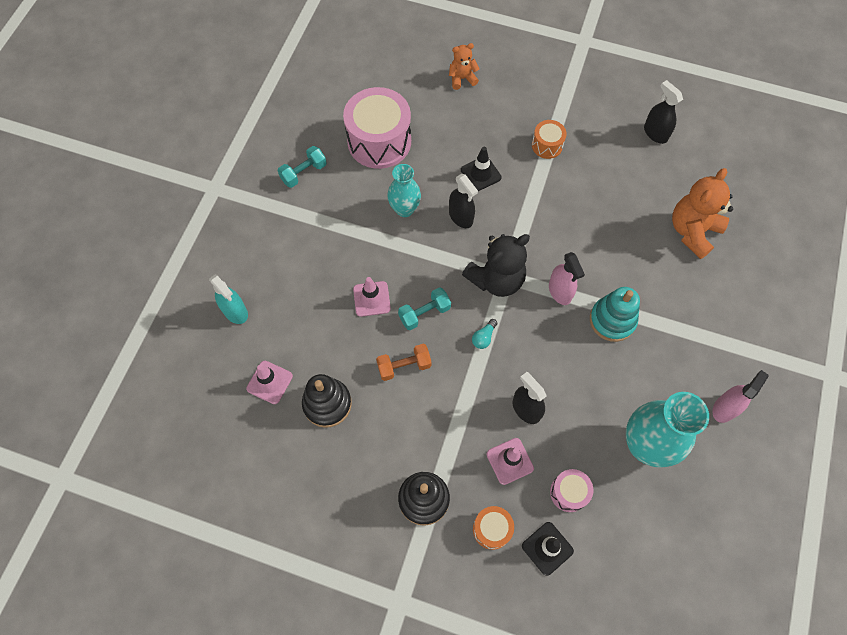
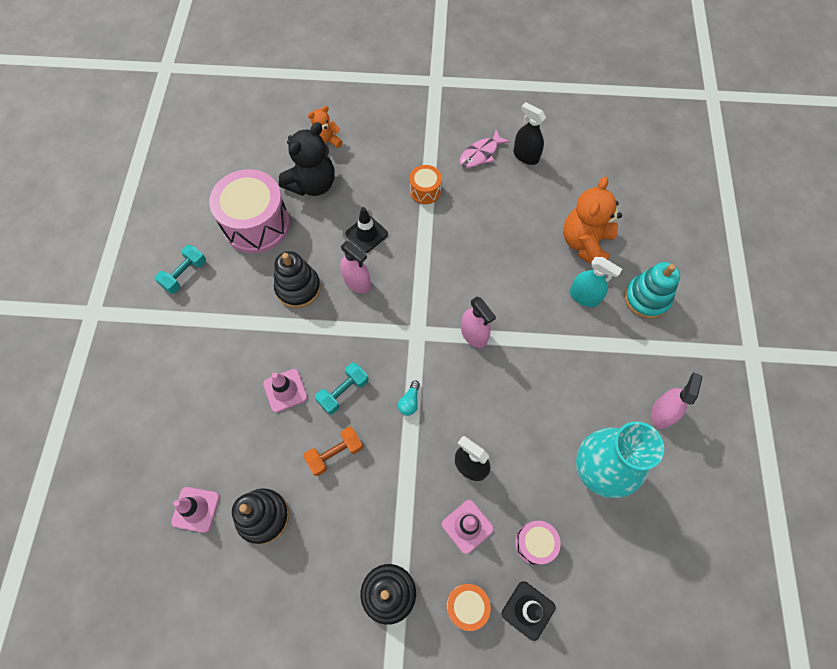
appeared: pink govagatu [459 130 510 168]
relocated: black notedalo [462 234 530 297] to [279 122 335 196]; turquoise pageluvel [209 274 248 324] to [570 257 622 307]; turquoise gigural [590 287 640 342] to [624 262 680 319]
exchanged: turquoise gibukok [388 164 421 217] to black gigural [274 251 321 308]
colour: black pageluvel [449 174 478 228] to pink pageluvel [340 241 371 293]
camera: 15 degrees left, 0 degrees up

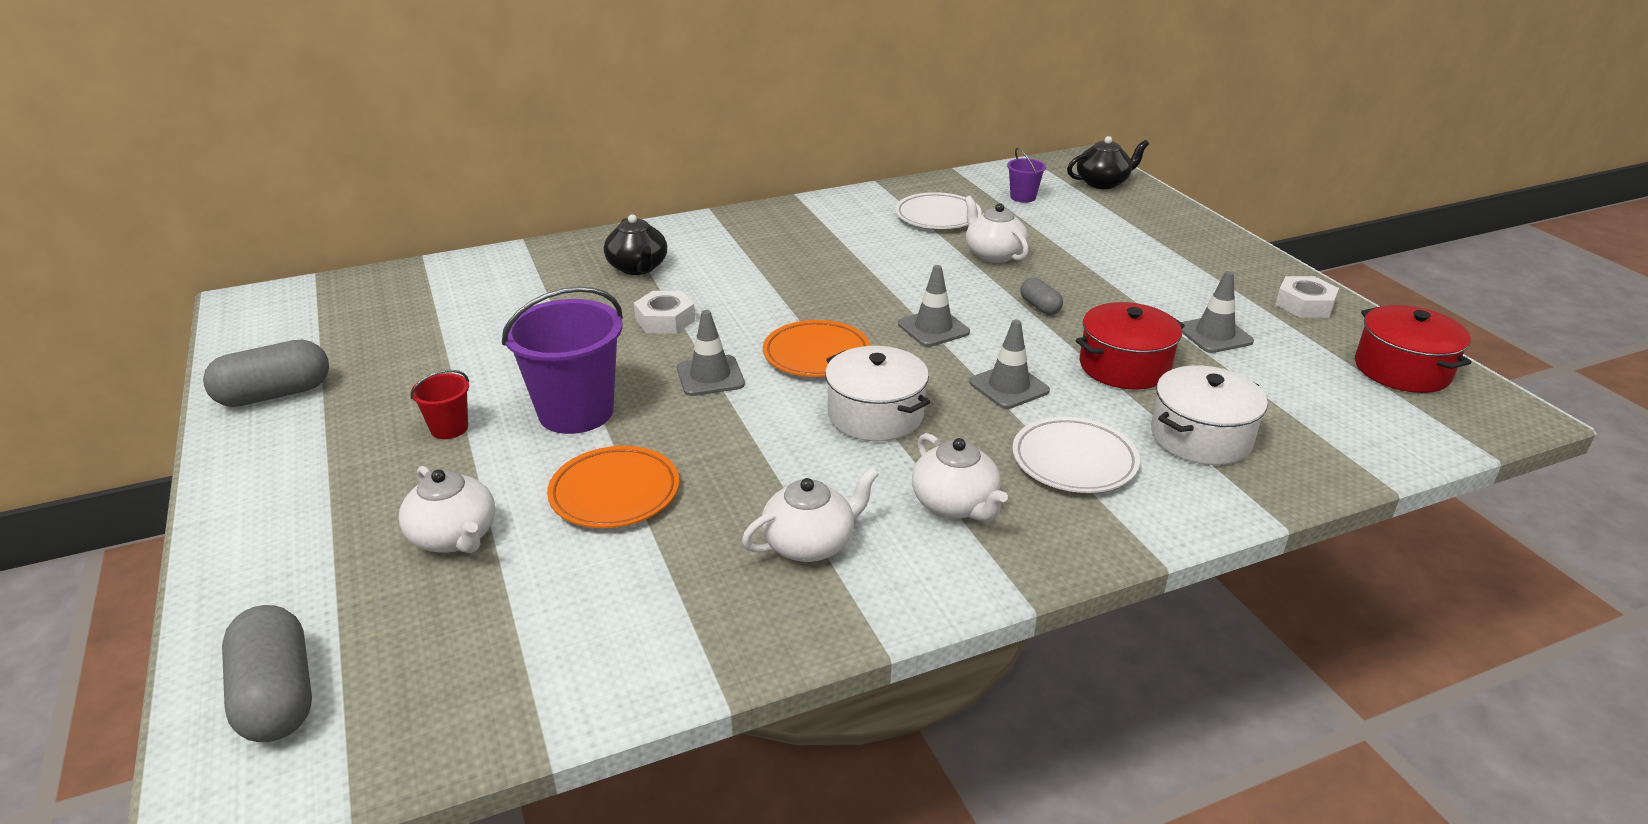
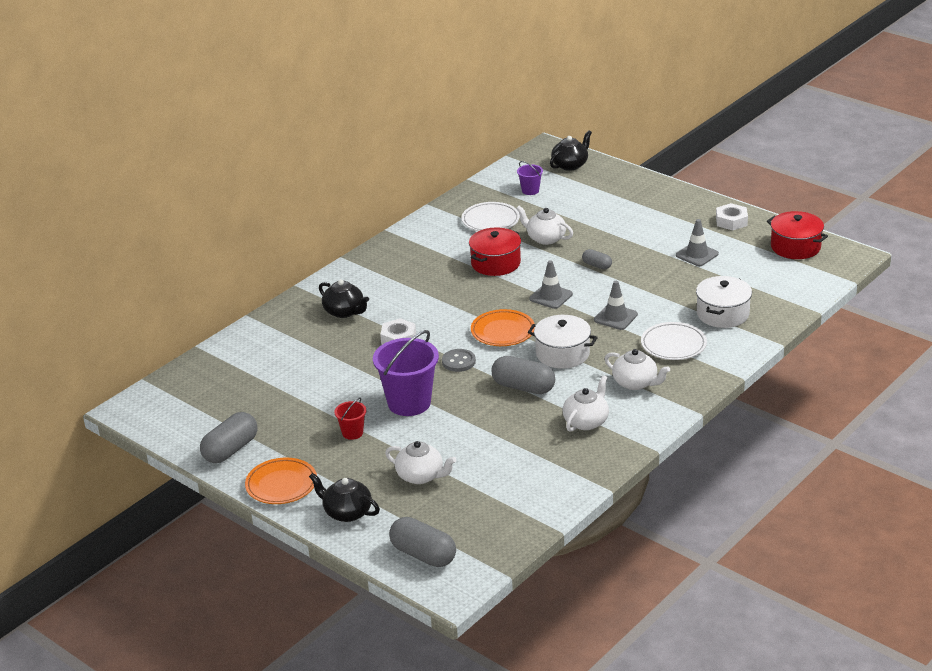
appeared: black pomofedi [309 473 380 522]; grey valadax [491 356 555 394]
relocated: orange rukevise [547 446 679 528] to [245 458 317 504]; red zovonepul [1076 302 1185 389] to [469 227 521 276]
exchanged: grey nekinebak [677 310 745 396] to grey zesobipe [442 349 476 372]
camera: 25 degrees left, 0 degrees up

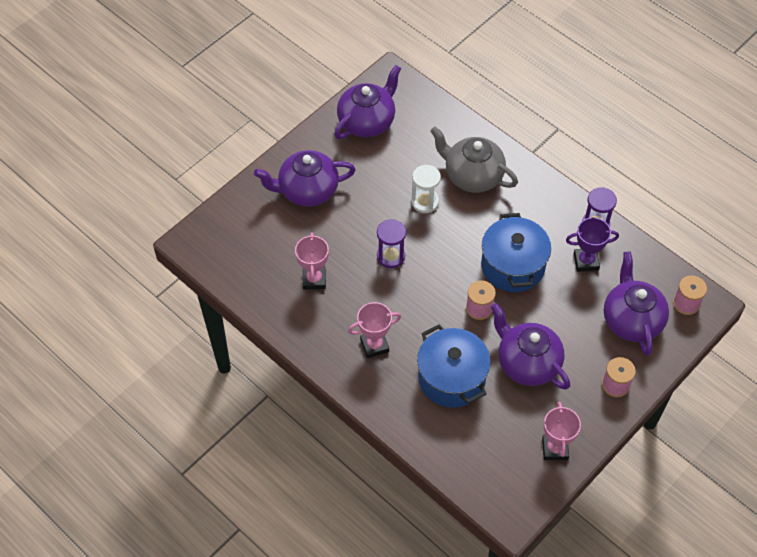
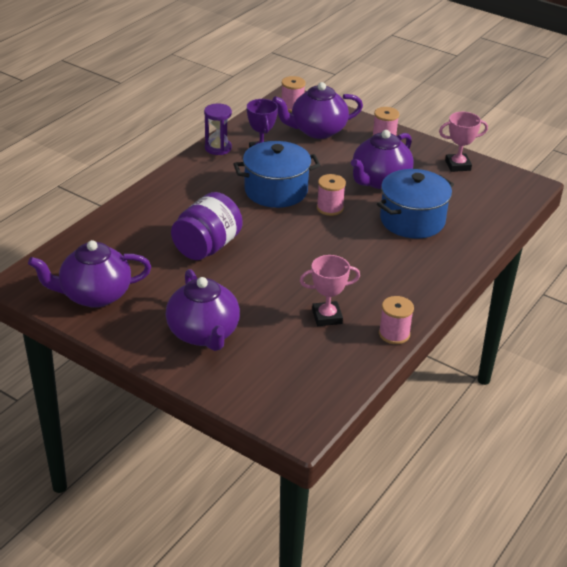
missing: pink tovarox [348 302 401 358]; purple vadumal [377 219 406 268]; grey pomofedi [430 127 518 193]
appeared: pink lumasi [379 296 414 344]
exchanged: white vadumal [411 165 441 213] to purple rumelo [171 192 243 260]
spun: purple pomofedi [334 65 401 139] = [28 240 151 308] 45 degrees counterclockwise
camera: 100 degrees left, 20 degrees down

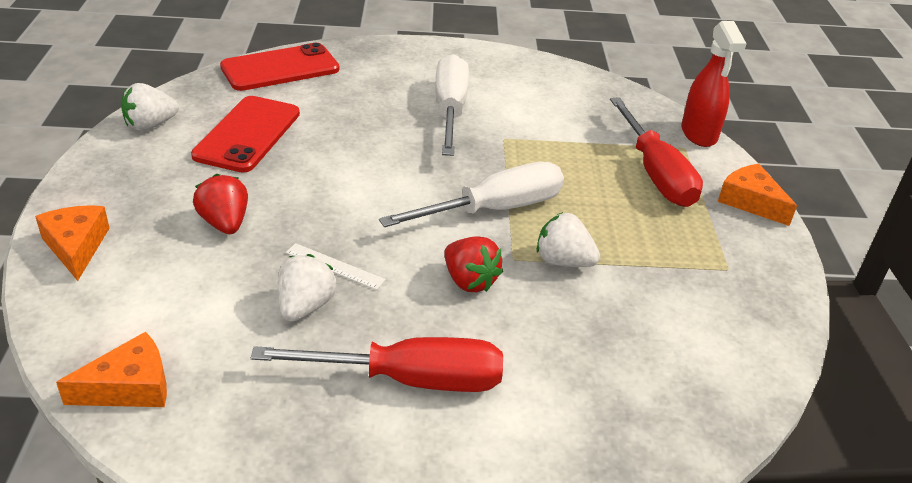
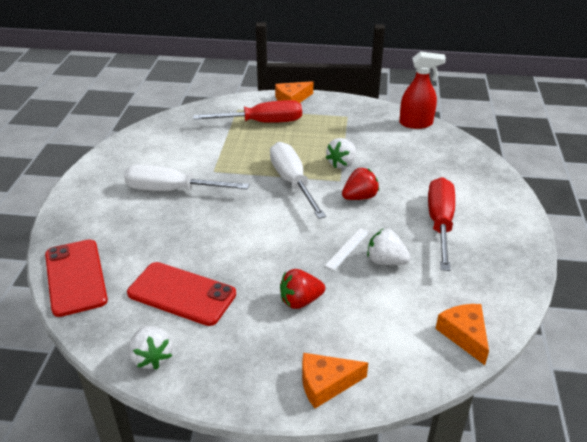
relocated: red pageluvel [681 21 747 147] to [399 51 446 129]
camera: 80 degrees left, 0 degrees up

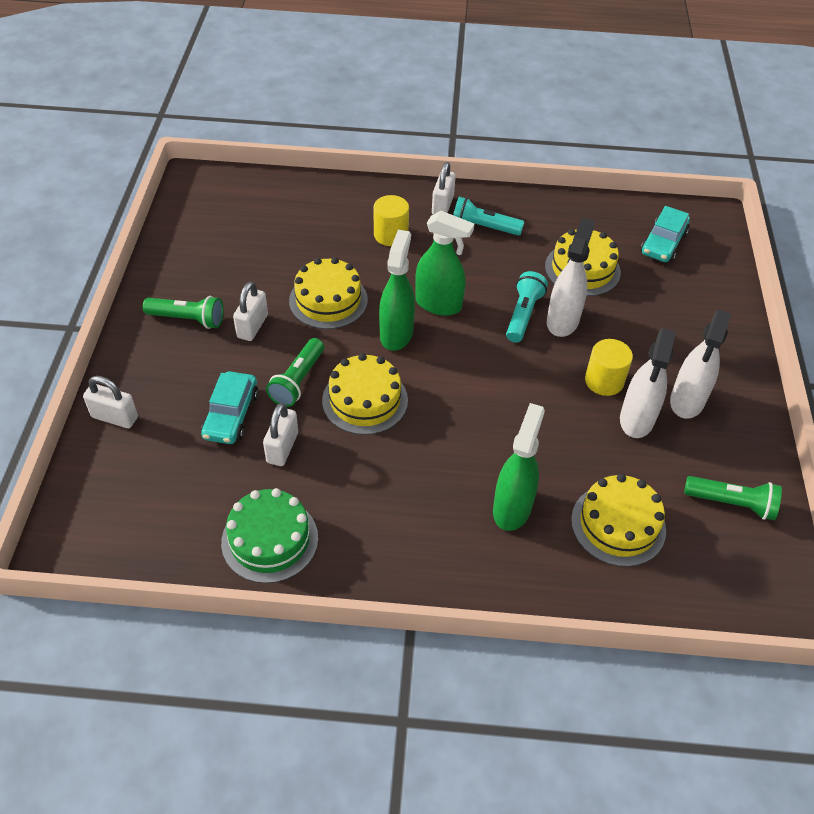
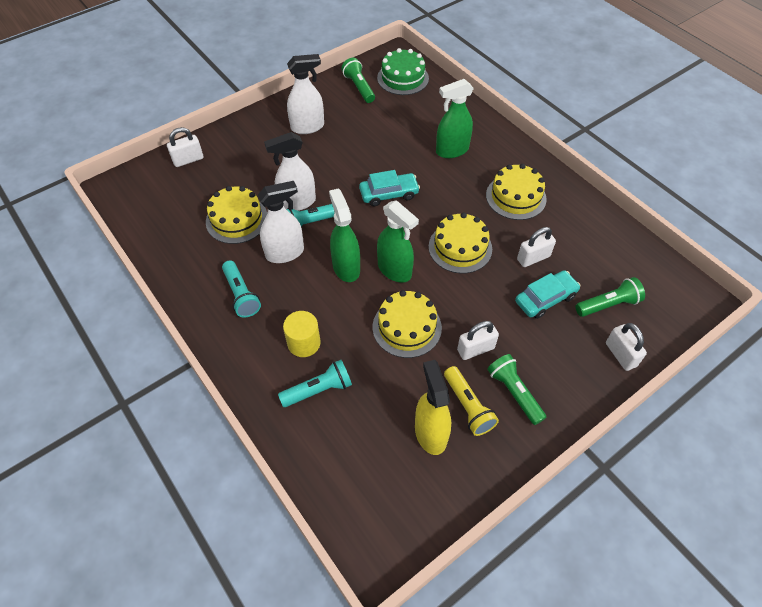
missing: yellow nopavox [585 339 633 396]
appeared: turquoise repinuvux [278 360 352 407]; yellow pageluvel [415 360 451 455]; yellow repinuvux [444 366 499 436]
relocated: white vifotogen [432 162 456 215] to [167 127 203 167]; white pageluvel [620 328 676 438] to [258 181 304 263]; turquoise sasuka [641 206 690 262] to [359 170 420 207]; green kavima [221 488 318 583] to [377 48 429 95]; yellow kavima [571 474 666 567] to [486 164 547 220]; green repinuvux [266 338 324 407] to [576 277 645 317]
spun: green pageluvel [379 230 415 351] = [377 200 419 283] 105 degrees counterclockwise
camera: 130 degrees left, 5 degrees up

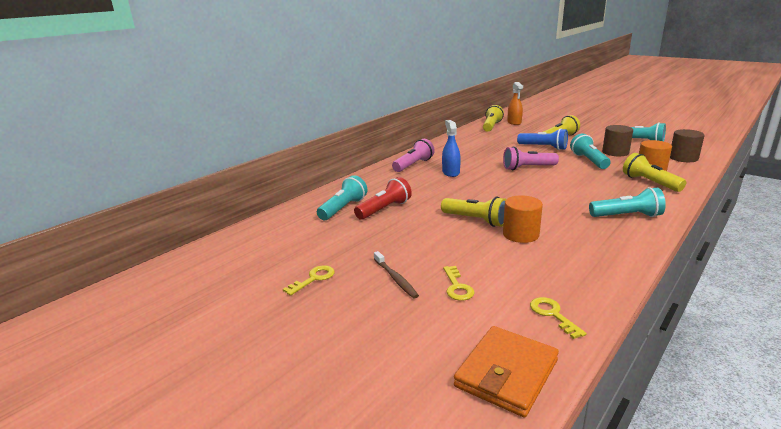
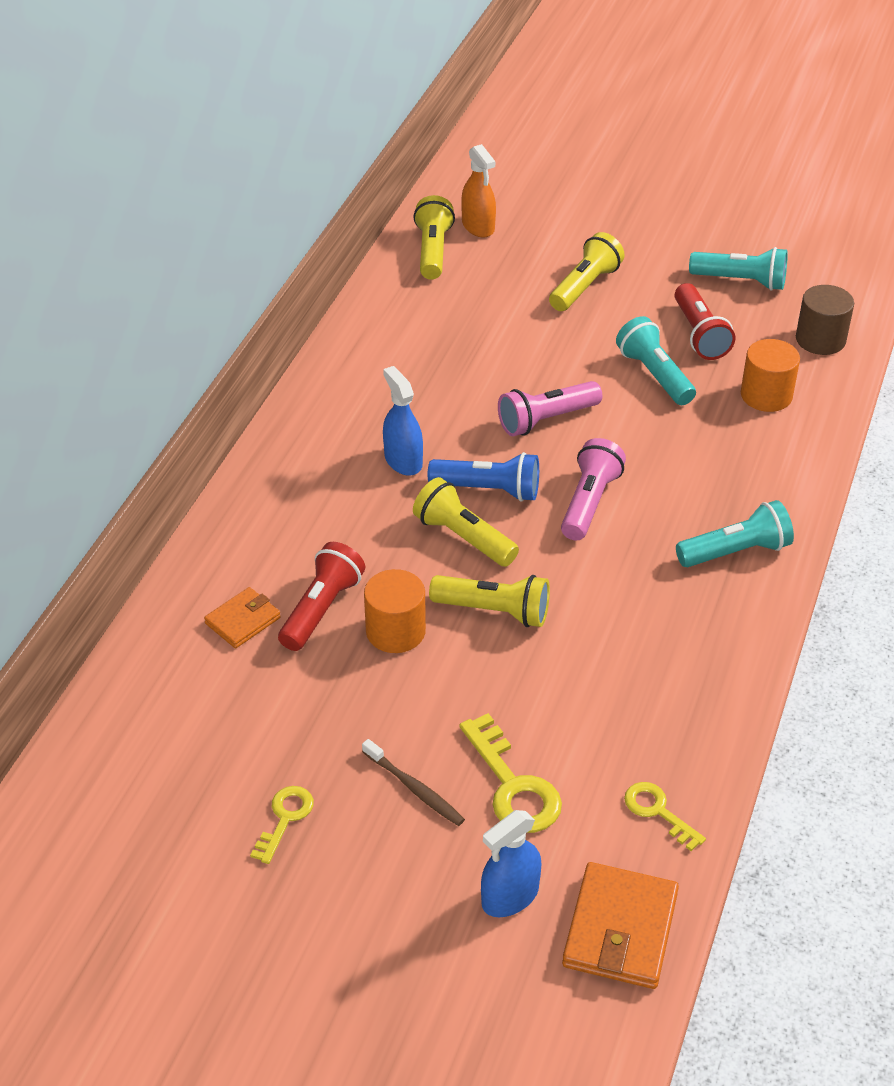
appeared: blue pageluvel [481 810 541 917]
relocated: orange nopavox [503 195 543 243] to [364 569 426 653]; yellow repinuvux [623 153 686 192] to [413 477 519 567]; blue repinuvux [517 128 568 150] to [428 452 539 502]; pink repinuvux [392 139 435 172] to [561 438 626 540]
exchanged: turquoise repinuvux [317 175 367 220] to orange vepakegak [204 587 281 648]; brown nopavox [602 125 633 156] to red repinuvux [675 283 735 360]
size: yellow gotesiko [443 266 474 301] = [459 713 562 833] x1.64
camera: 20 degrees left, 20 degrees up

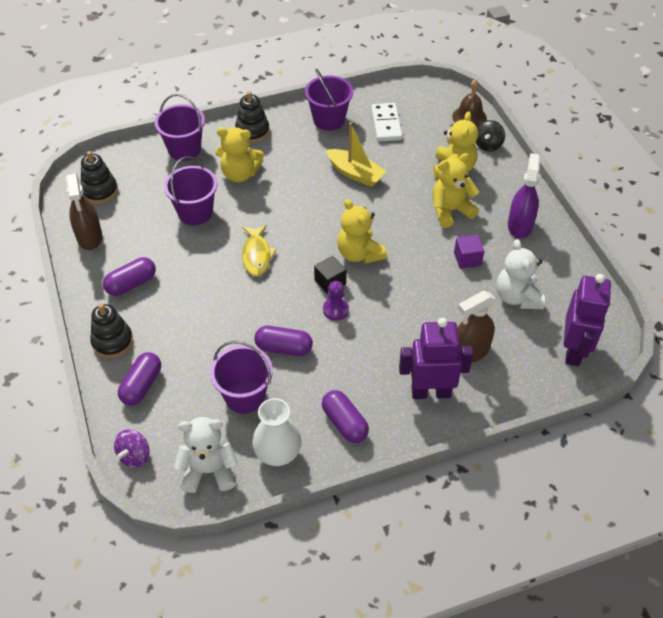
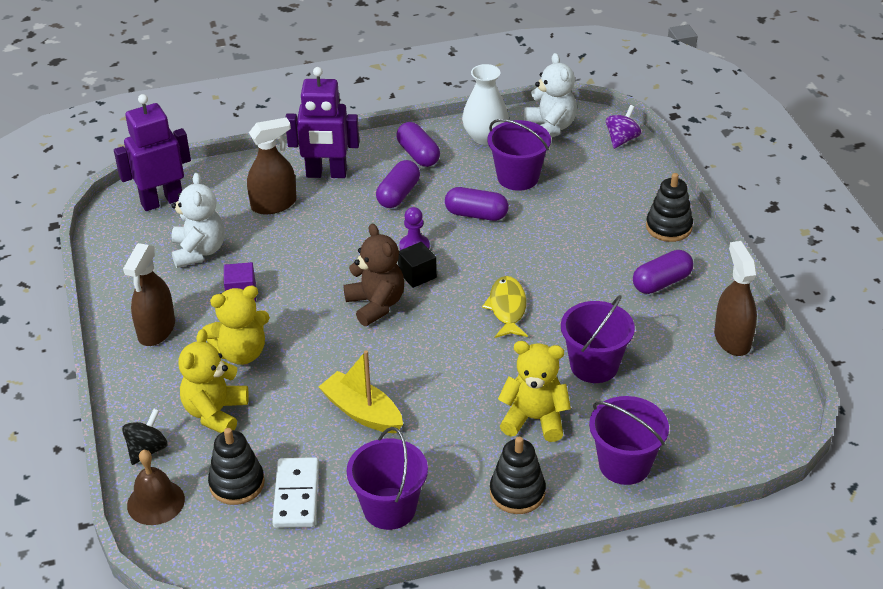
relocated: black gigural [80 151 118 204] to [208 428 265 505]; purple valadax [118 352 161 406] to [376 160 420 208]
colour: purple pageluvel [508 153 540 239] to brown pageluvel [123 243 175 346]; yellow notedalo [337 199 387 264] to brown notedalo [343 224 404 326]
spun: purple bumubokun [564 274 611 366] = [114 94 191 211] 45 degrees clockwise; white notedalo [174 417 238 493] = [524 53 577 138] 105 degrees counterclockwise
camera: 175 degrees left, 10 degrees down

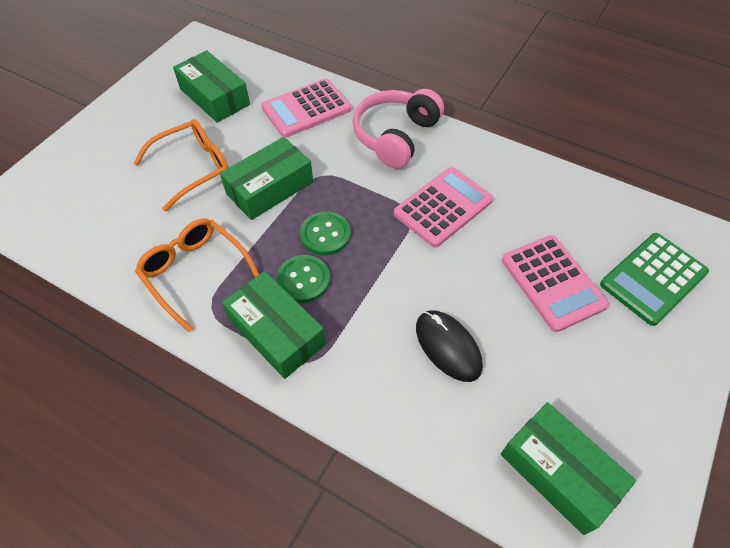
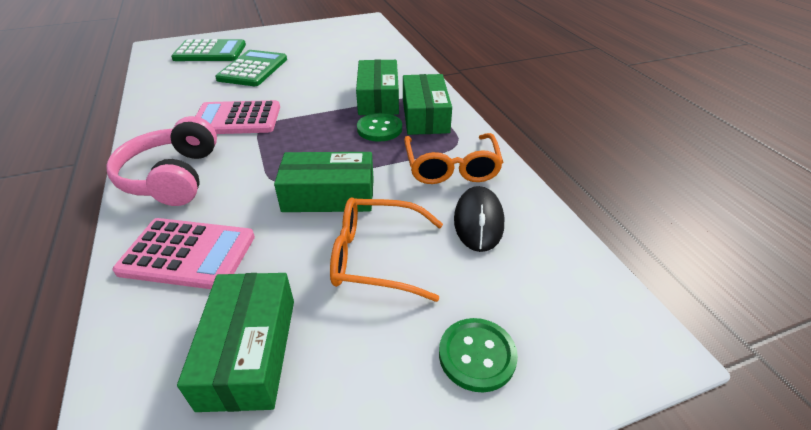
relocated: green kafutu [501 402 636 535] to [356 60 399 115]; green zesobipe [300 211 351 255] to [439 318 518 393]; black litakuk [416 310 483 382] to [454 186 504 252]
colour: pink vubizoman [502 235 609 332] to green vubizoman [215 50 287 86]
spun: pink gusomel [352 89 444 169] = [106 116 217 206] 105 degrees clockwise
camera: 140 degrees left, 15 degrees down

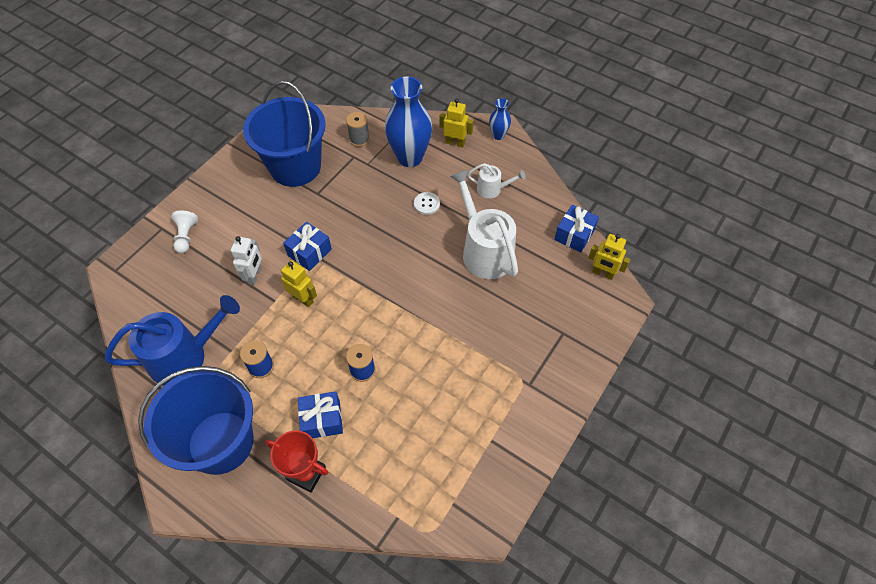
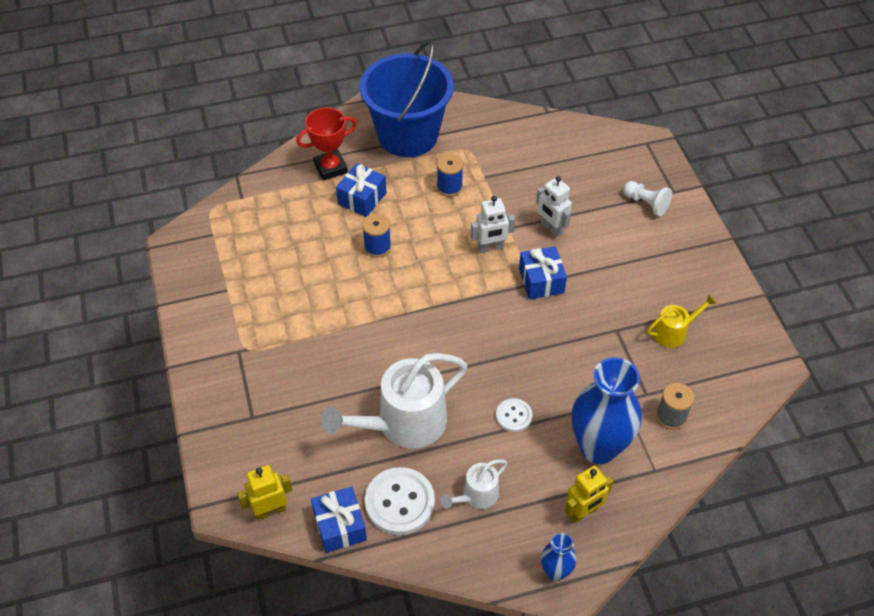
missing: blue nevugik [105 295 240 386]
appeared: white zesobipe [365 467 435 535]
exchanged: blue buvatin [243 81 326 187] to yellow nevugik [647 294 717 348]
colour: yellow bumubokun [281 260 317 307] to white bumubokun [471 196 515 253]
spun: white nevugik [450 169 518 279] = [321 353 467 449] 135 degrees clockwise
camera: 130 degrees right, 5 degrees down

